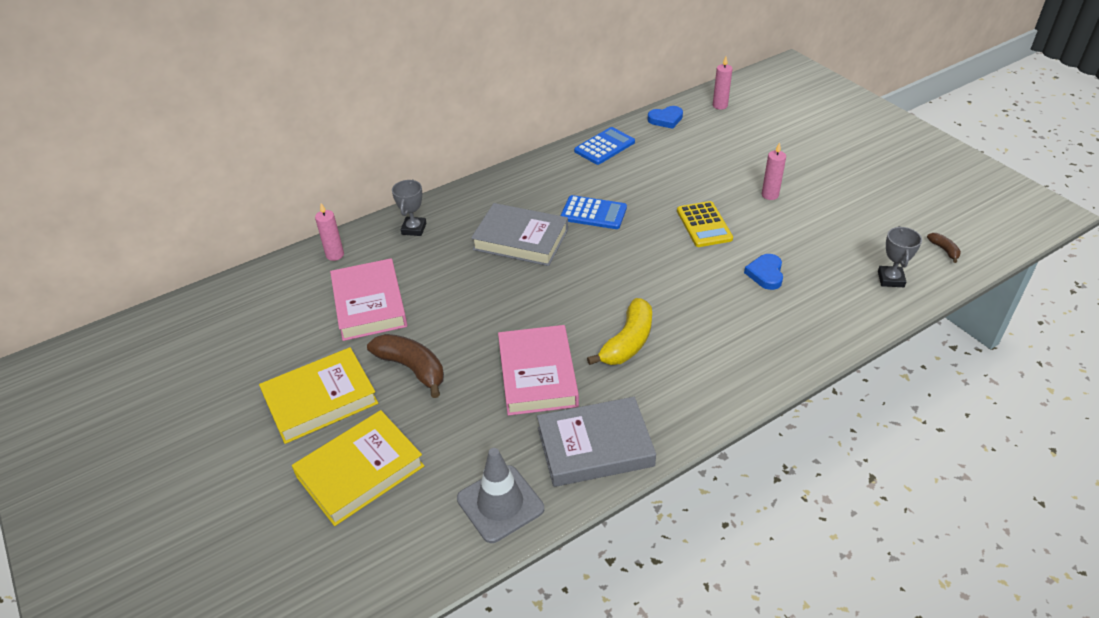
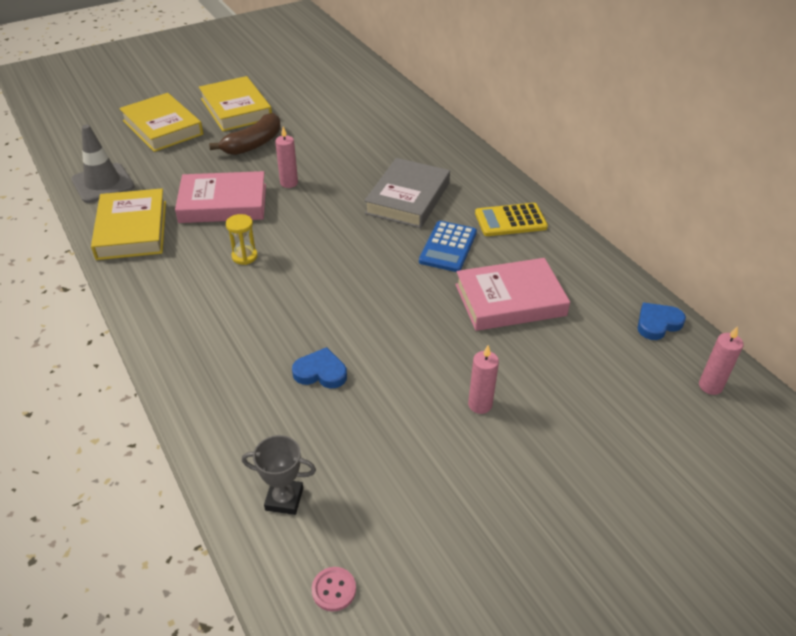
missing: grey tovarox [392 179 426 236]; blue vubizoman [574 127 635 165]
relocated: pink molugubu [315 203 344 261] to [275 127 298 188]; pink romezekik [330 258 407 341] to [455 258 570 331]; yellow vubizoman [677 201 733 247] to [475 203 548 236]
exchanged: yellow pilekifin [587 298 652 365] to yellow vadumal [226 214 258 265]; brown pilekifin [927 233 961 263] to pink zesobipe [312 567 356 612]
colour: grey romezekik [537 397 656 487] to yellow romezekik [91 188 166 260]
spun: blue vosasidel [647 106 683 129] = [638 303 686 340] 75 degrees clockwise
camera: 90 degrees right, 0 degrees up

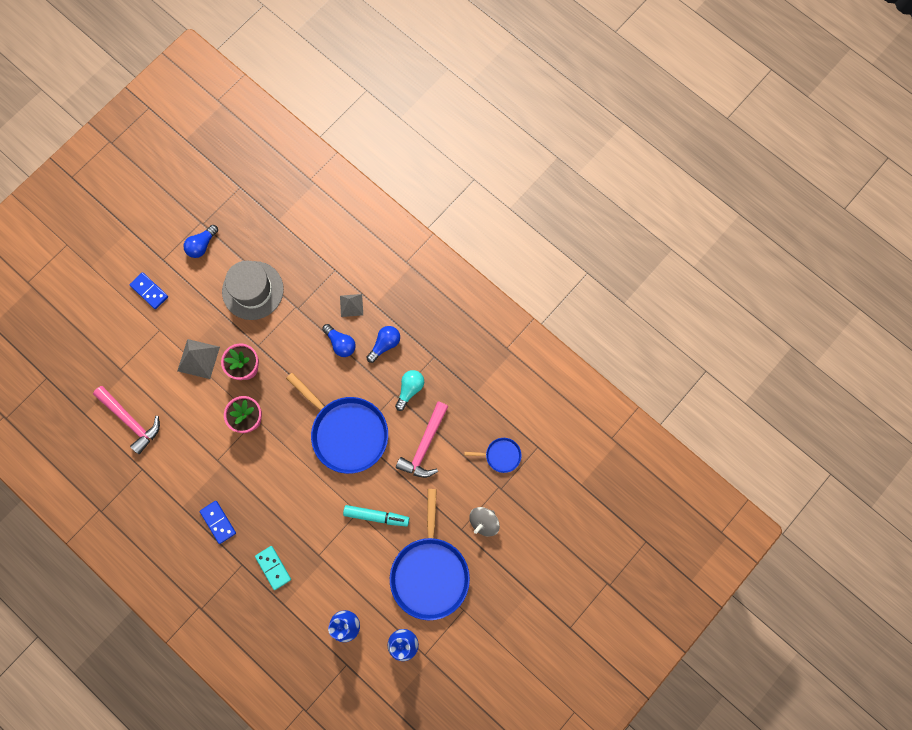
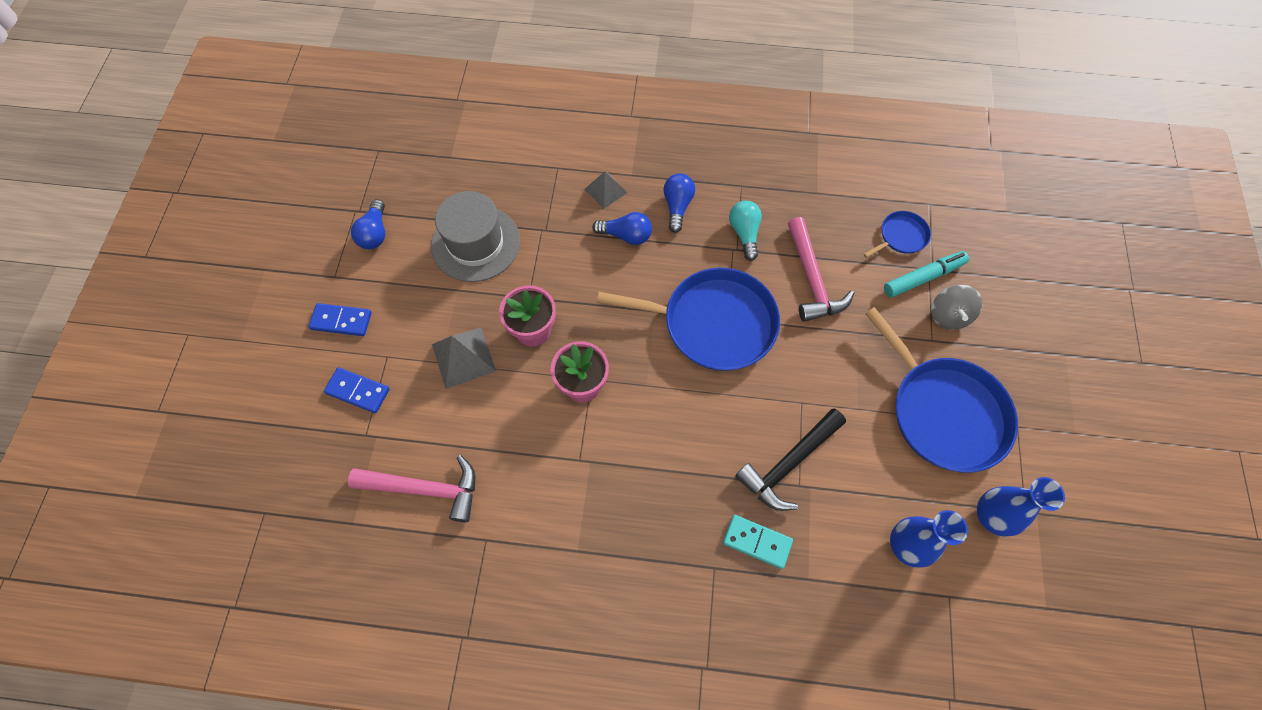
appeared: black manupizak [735 409 846 511]
relocated: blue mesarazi [200 501 236 544] to [324 367 390 413]; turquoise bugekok [343 505 409 526] to [884 251 969 297]
camera: 35 degrees left, 10 degrees down

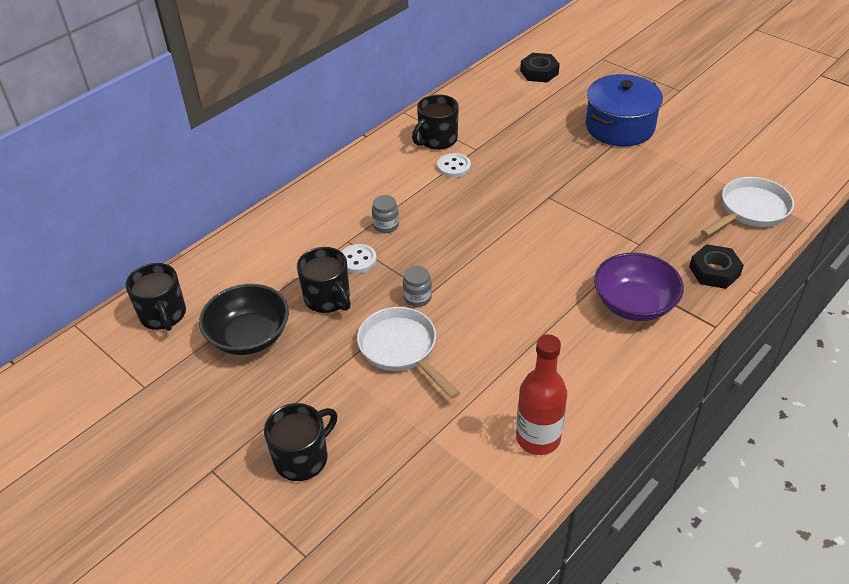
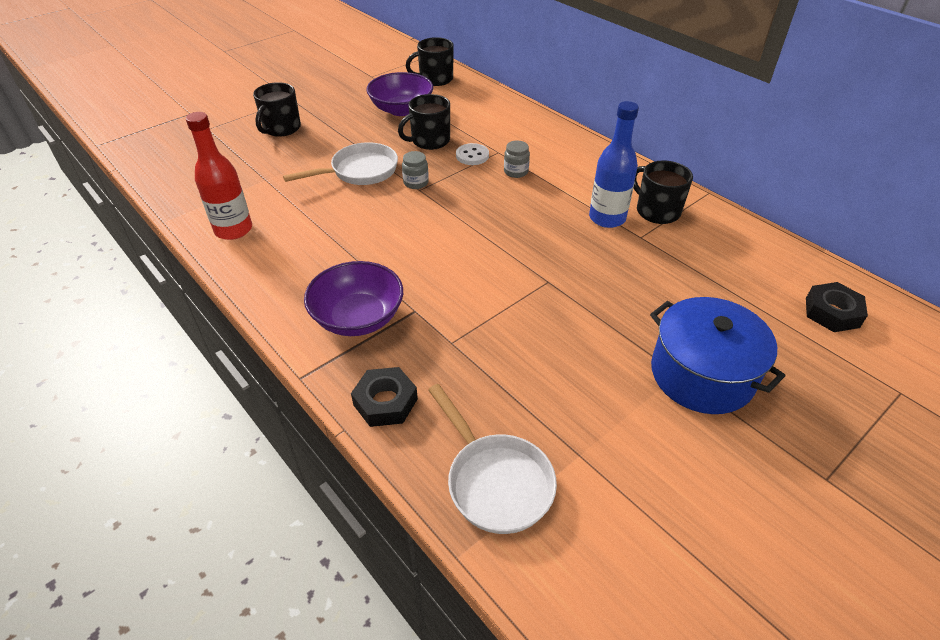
exchanged: white zesobipe [437 153 471 177] to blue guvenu [589 101 639 228]
colour: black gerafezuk [199 284 289 355] to purple gerafezuk [366 72 433 116]
spun: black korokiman [264 403 337 481] = [253 82 301 137] 60 degrees clockwise
camera: 95 degrees right, 0 degrees up

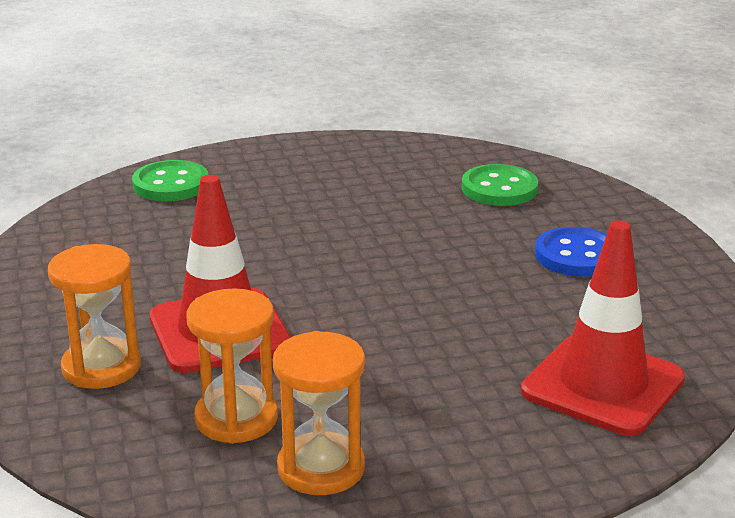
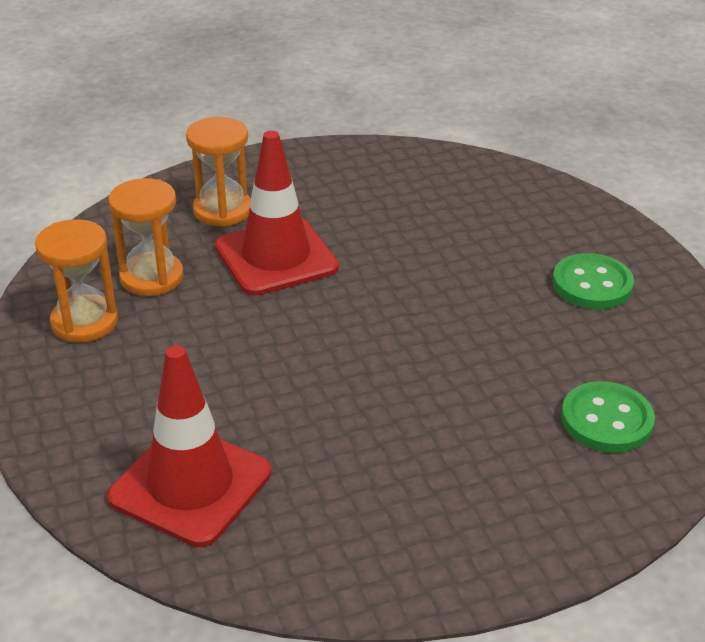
missing: blue zesobipe [535 227 607 276]
relocated: green zesobipe [132 160 208 201] to [552 253 634 309]
camera: 85 degrees right, 10 degrees up

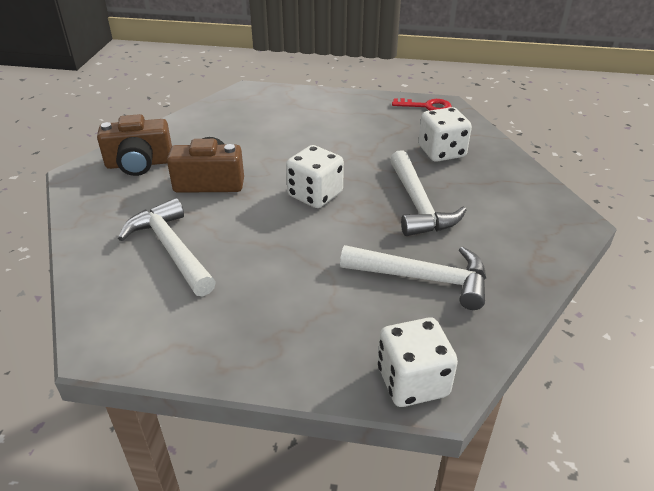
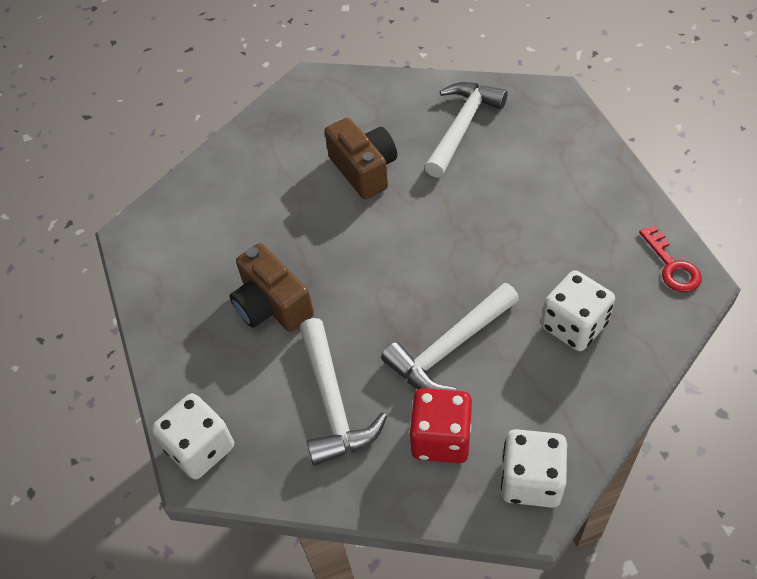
appeared: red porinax [409 388 472 463]
relocated: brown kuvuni [97 114 172 176] to [229 243 314 332]; white manupizak [118 198 216 296] to [425 82 508 178]; white porinax [286 145 344 208] to [501 429 567 508]
camera: 65 degrees right, 15 degrees up

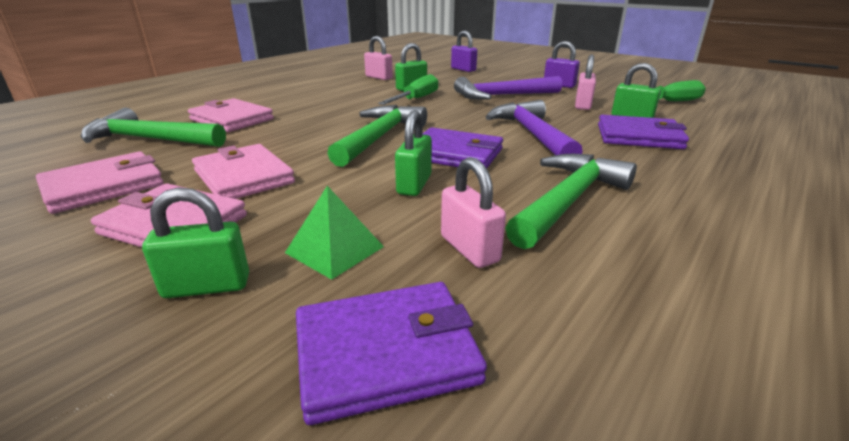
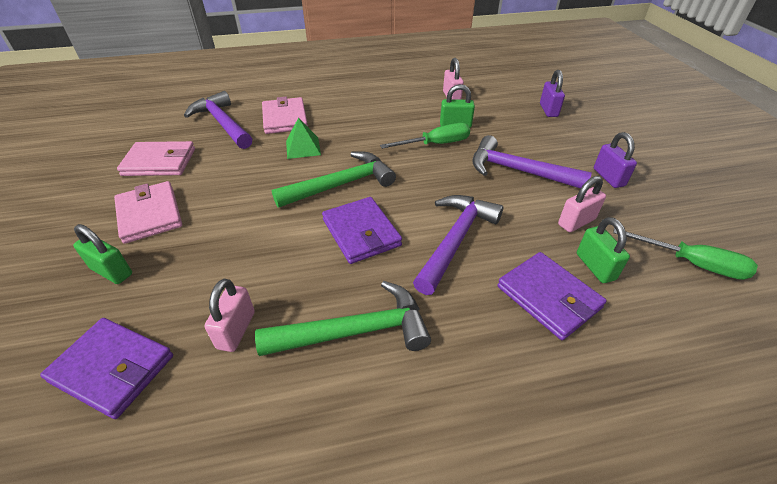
missing: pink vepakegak [192 144 295 199]; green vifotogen [395 110 432 196]
relocated: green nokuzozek [285 186 384 280] to [286 118 321 159]
colour: green manupizak [81 108 226 147] to purple manupizak [184 91 252 149]
camera: 40 degrees right, 15 degrees up

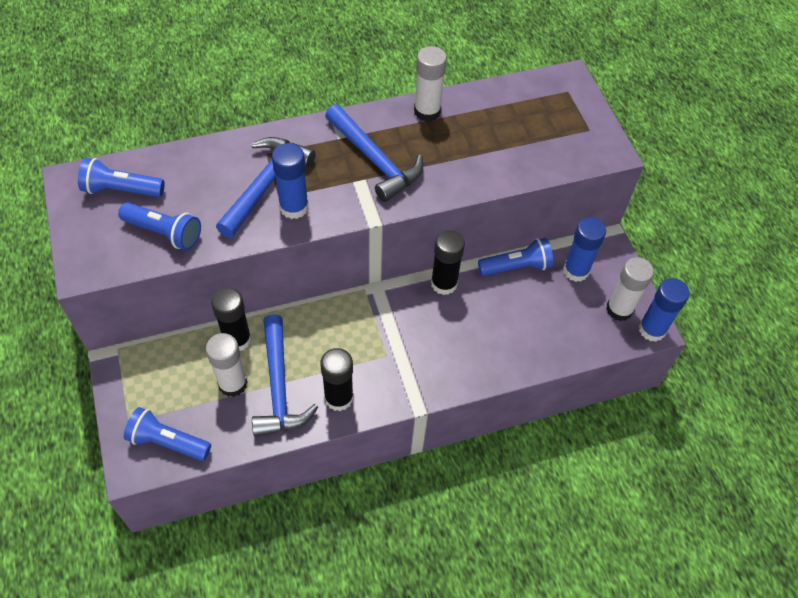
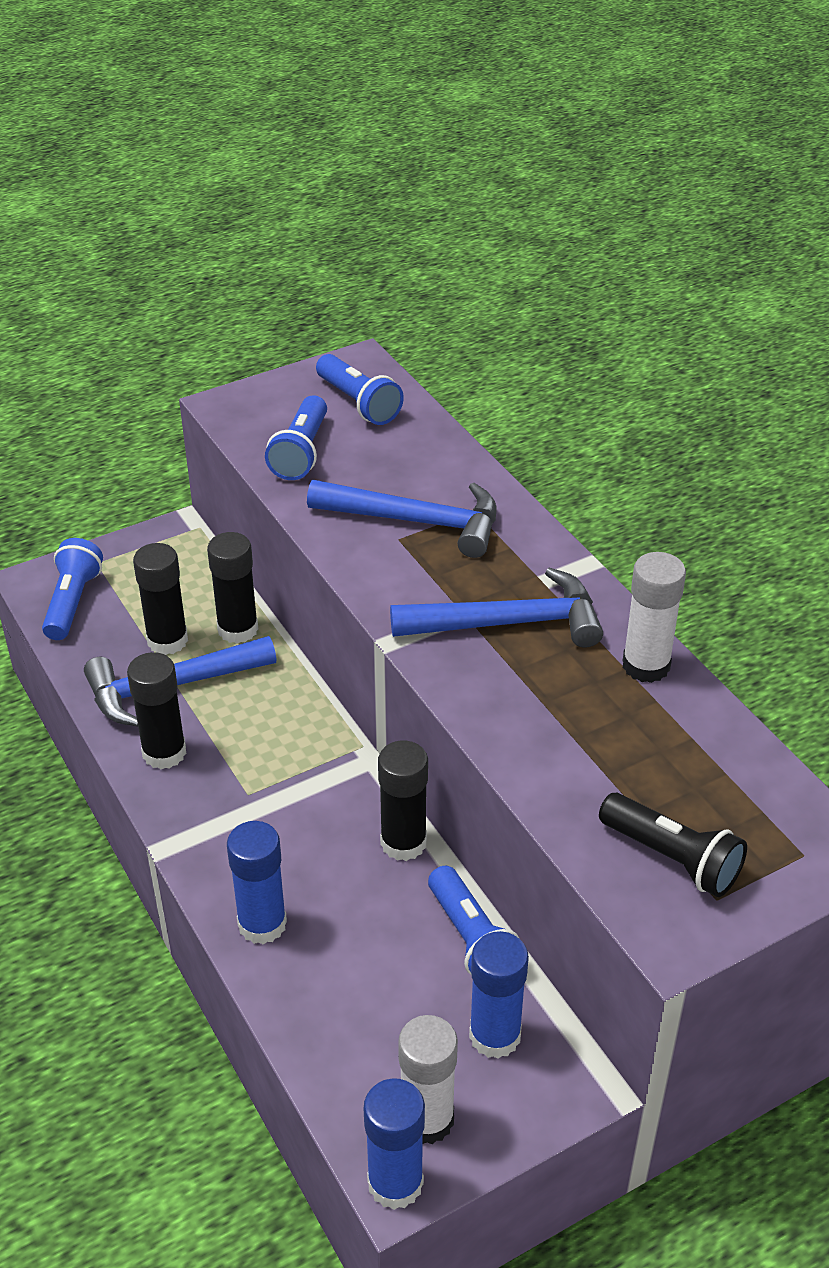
appeared: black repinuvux [599 793 747 897]
relocated: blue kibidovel [272 143 309 219] to [227 821 287 944]
colour: white kibidovel [206 333 247 397] to black kibidovel [133 543 188 655]
spun: blue repinuvux [78 158 165 197] = [316 354 404 425] 150 degrees clockwise; blue manupizak [325 104 423 202] = [390 568 603 648] 135 degrees counterclockwise
camera: 80 degrees right, 15 degrees down

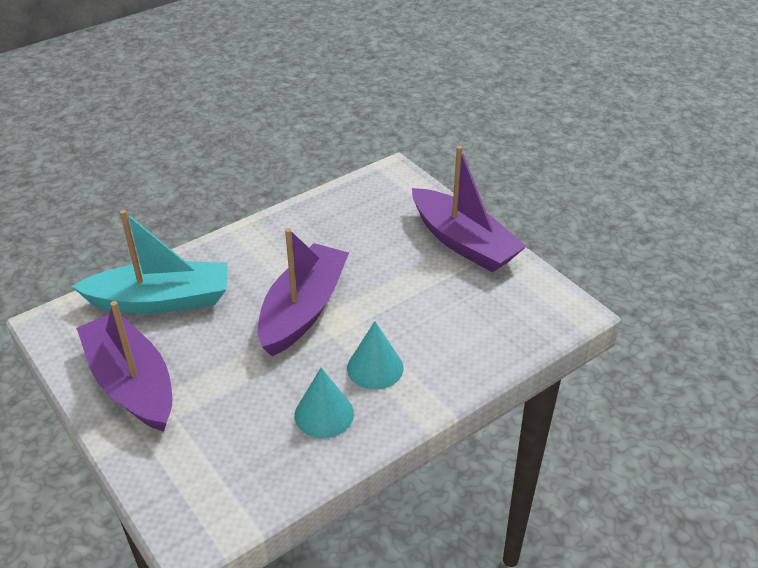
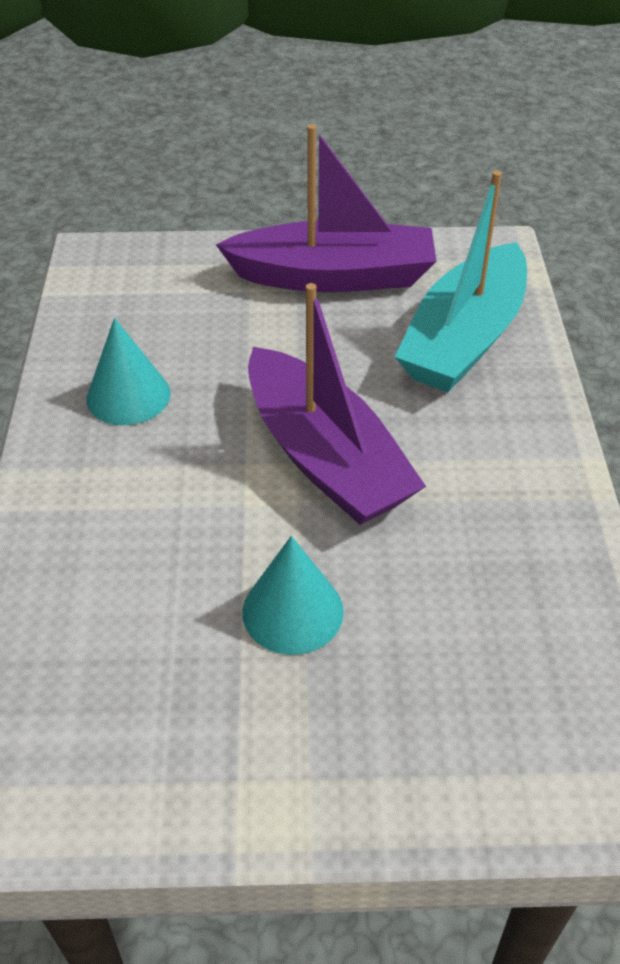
missing: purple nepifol [412 146 527 272]
relocated: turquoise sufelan [347 321 404 390] to [242 536 344 655]
camera: 125 degrees right, 5 degrees up

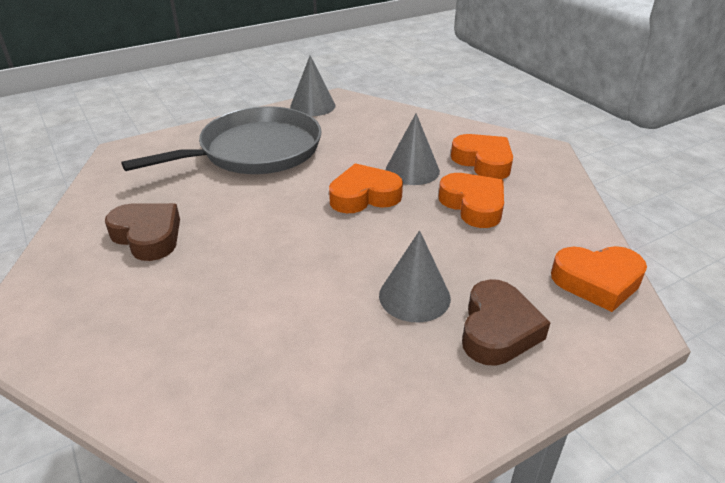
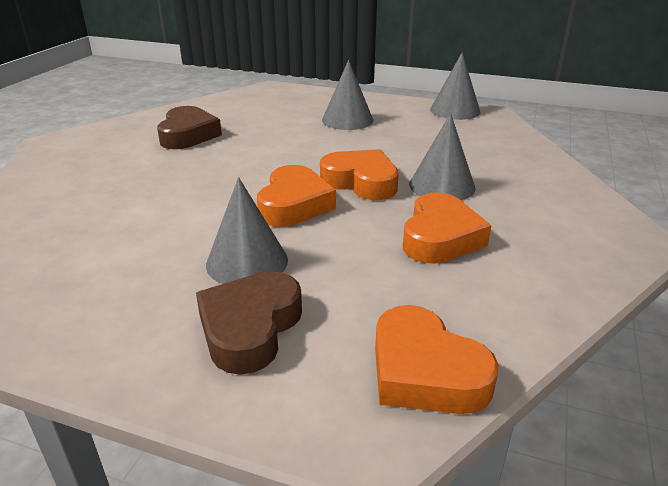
relocated: orange vosasidel [451 134 513 179] to [257 165 336 227]
exchanged: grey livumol [121 106 322 174] to grey sufelan [322 60 374 130]
spun: brown vosasidel [462 279 551 366] = [196 271 302 375] 135 degrees clockwise
camera: 50 degrees right, 5 degrees down

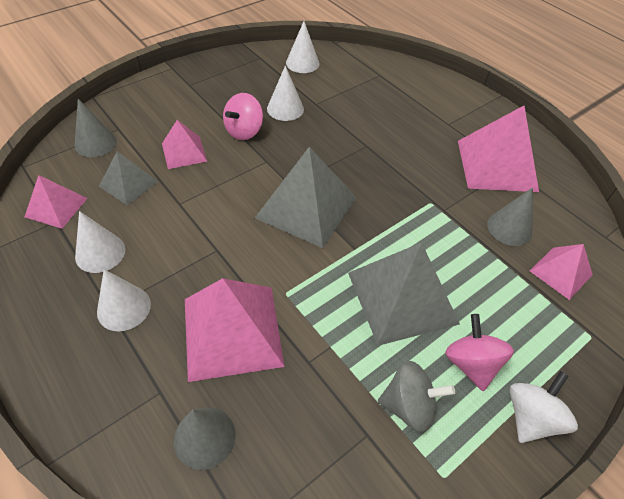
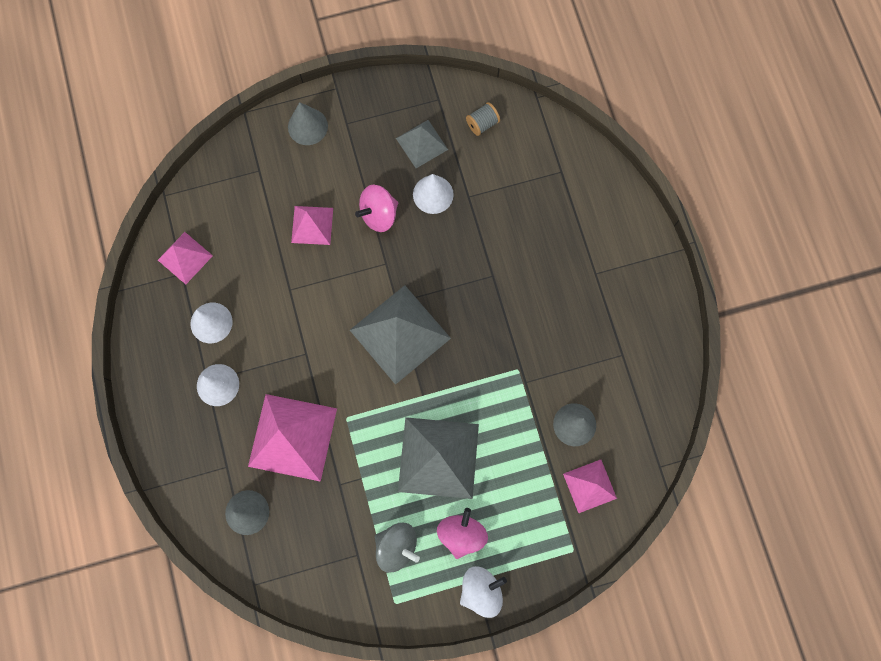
missing: pink nokuzozek [458 106 539 192]
relocated: grey sufelan [75 99 117 157] to [288 102 328 145]; grey nokuzozek [99 152 158 205] to [396 120 448 168]
exchanged: white sufelan [286 21 320 73] to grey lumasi [466 102 500 136]
camera: 25 degrees right, 25 degrees up

